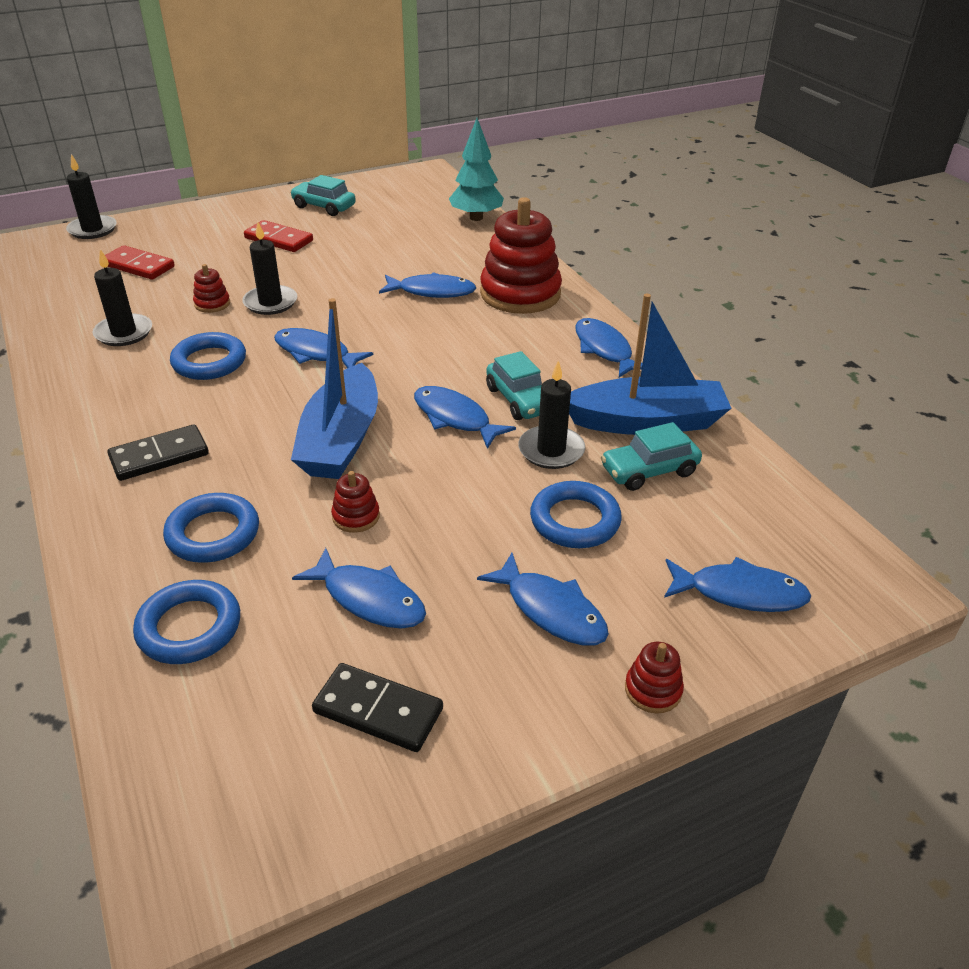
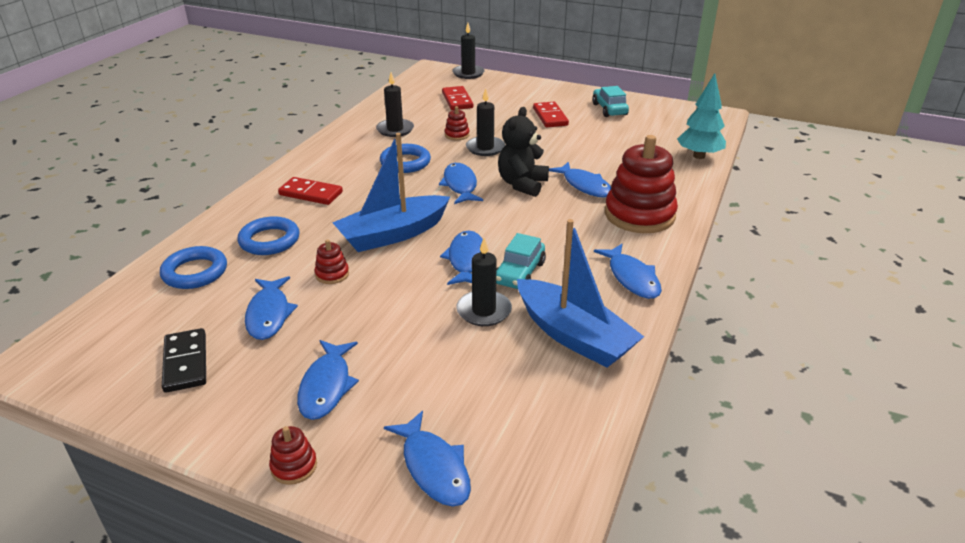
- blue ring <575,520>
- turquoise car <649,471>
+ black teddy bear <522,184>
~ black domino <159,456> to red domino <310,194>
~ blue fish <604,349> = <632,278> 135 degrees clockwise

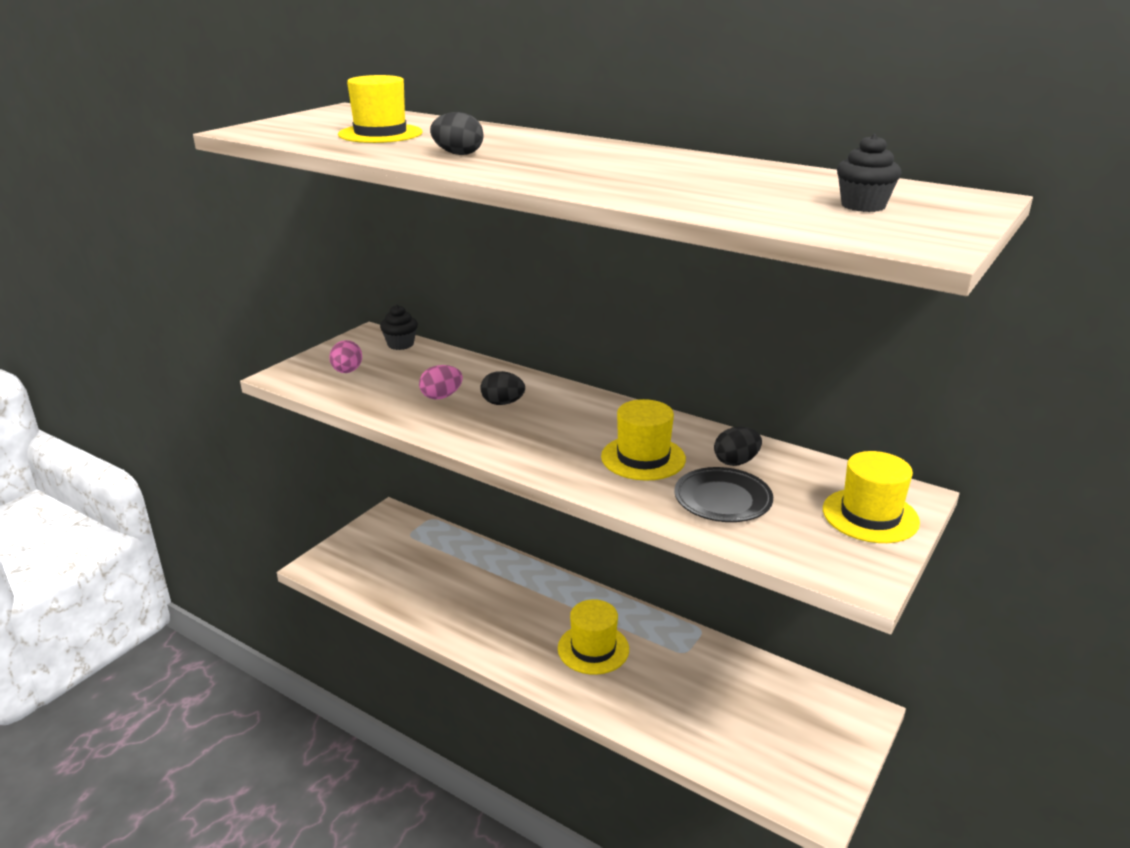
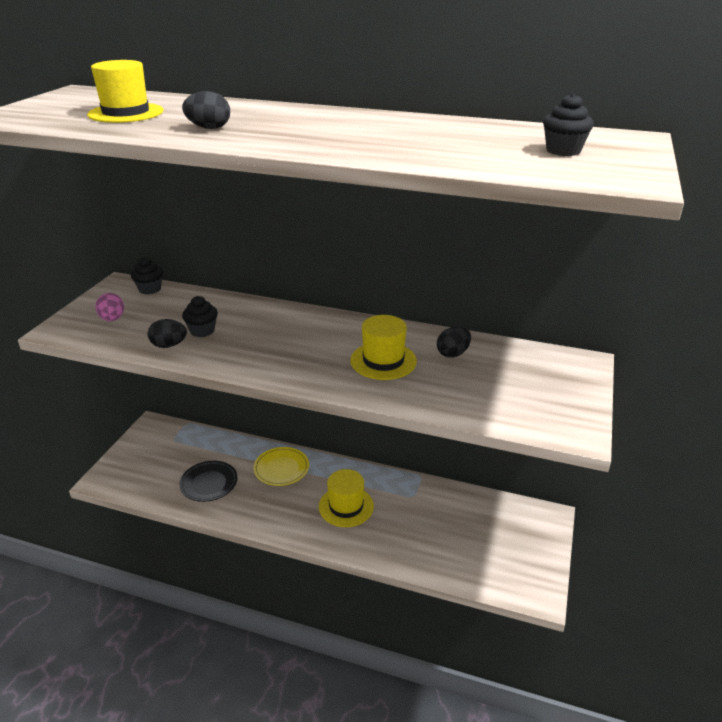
- yellow hat <870,515>
+ yellow plate <281,469>
~ black egg <502,403> to <169,345>
~ black plate <722,500> to <209,483>
~ pink egg <441,396> to black cupcake <202,331>

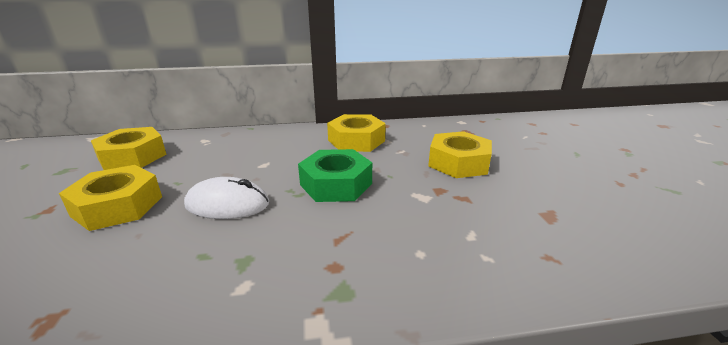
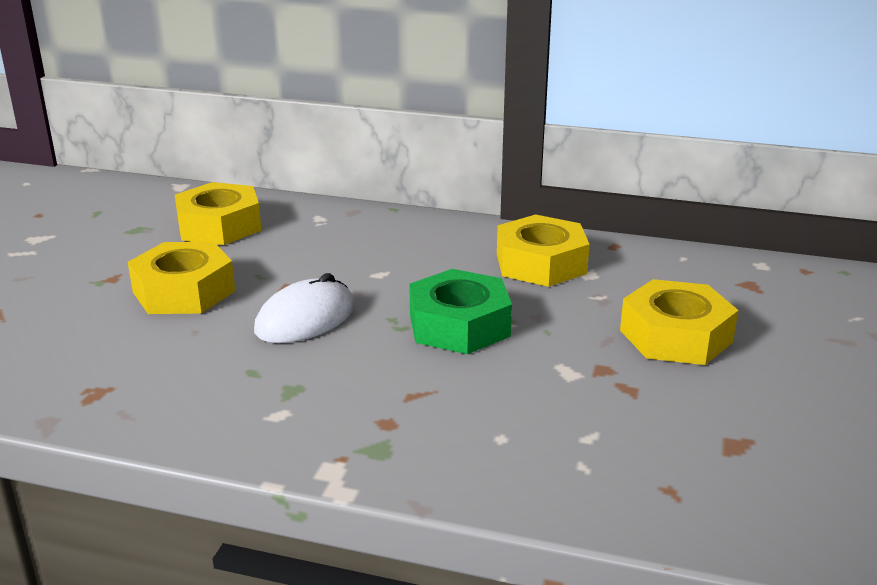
~ white mouse <227,204> = <305,319> 75 degrees counterclockwise

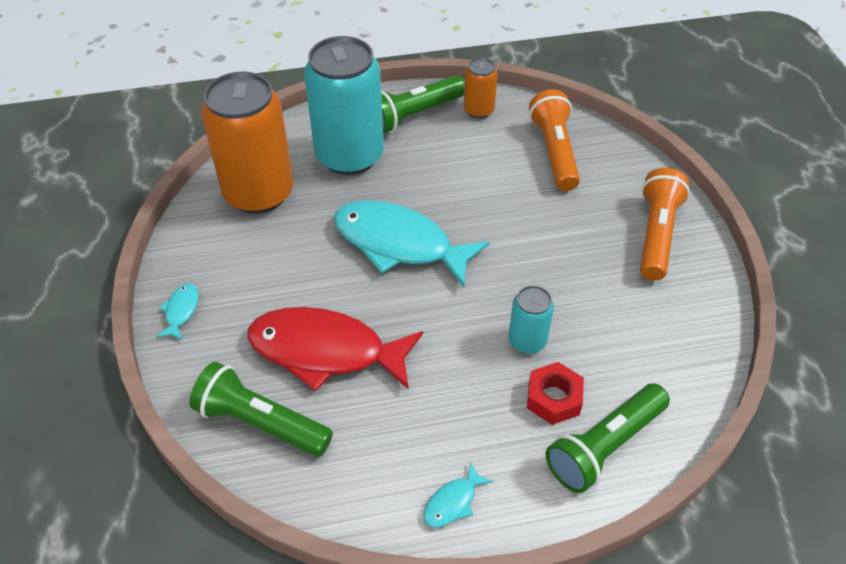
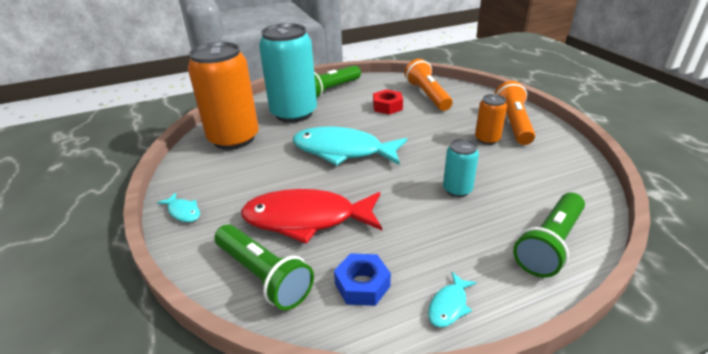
+ blue nut <362,285>
~ orange can <479,110> to <487,139>
~ red nut <553,398> to <387,106>
~ turquoise fish <181,311> = <183,212> 135 degrees clockwise
~ green flashlight <260,422> = <263,276> 150 degrees counterclockwise

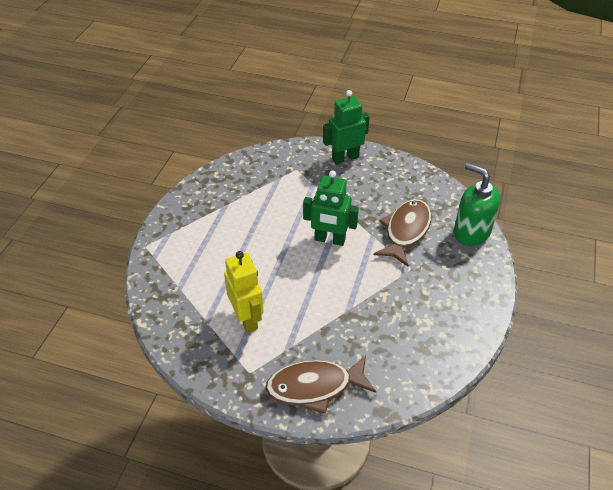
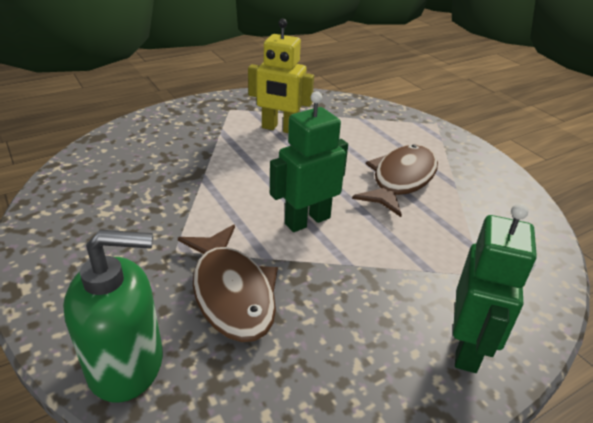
~ brown fish <315,387> to <401,180>

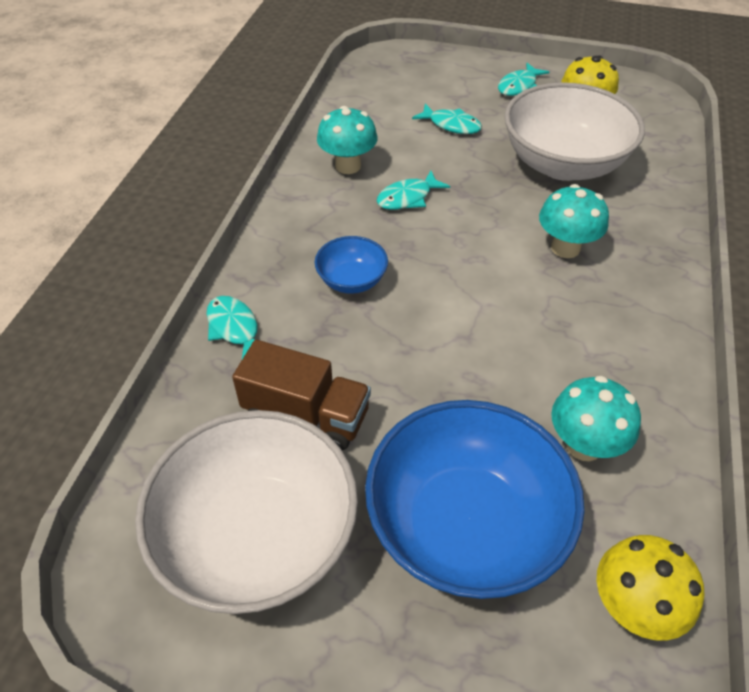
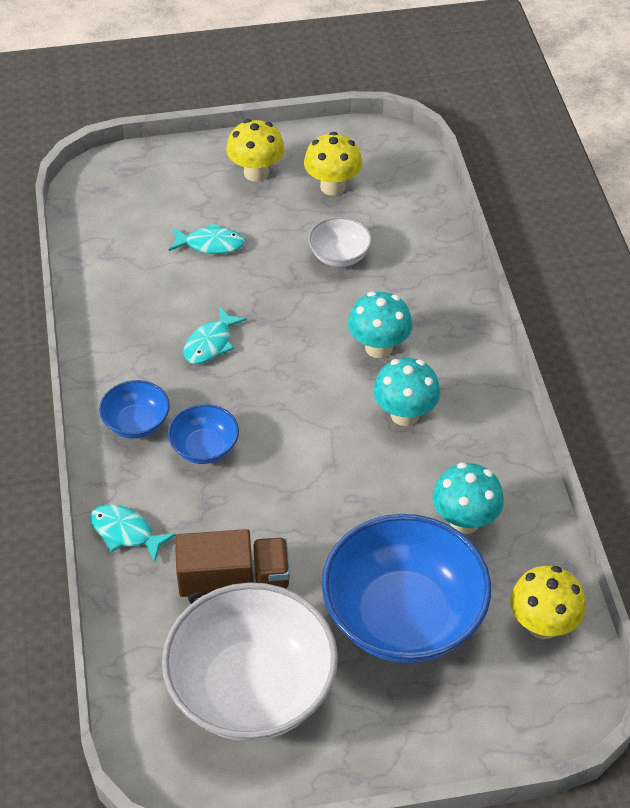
+ blue bowl <136,423>
~ turquoise mushroom <348,166> to <405,414>
~ turquoise fish <519,86> to yellow mushroom <256,173>
~ white bowl <563,164> = <339,256> x0.47

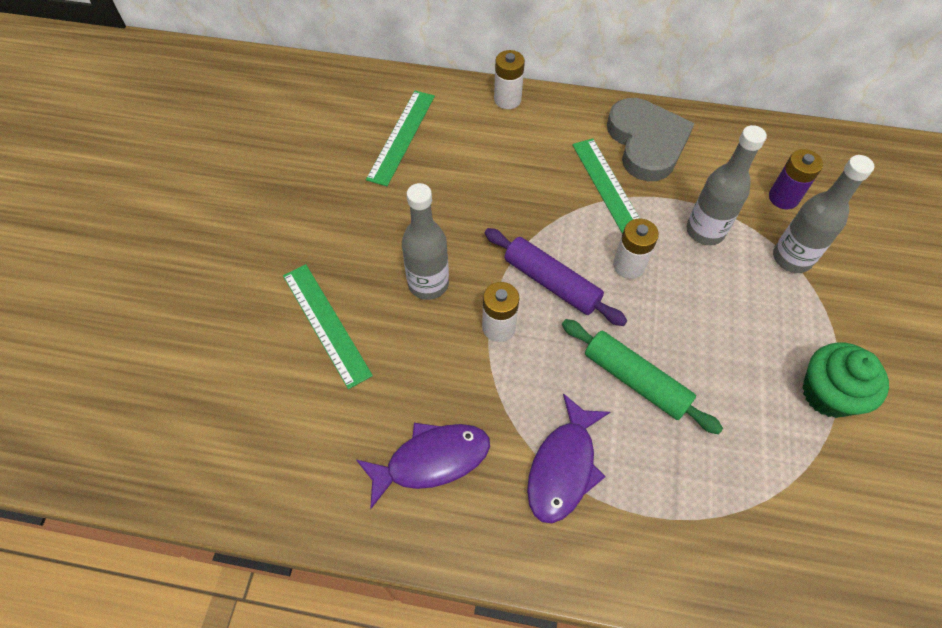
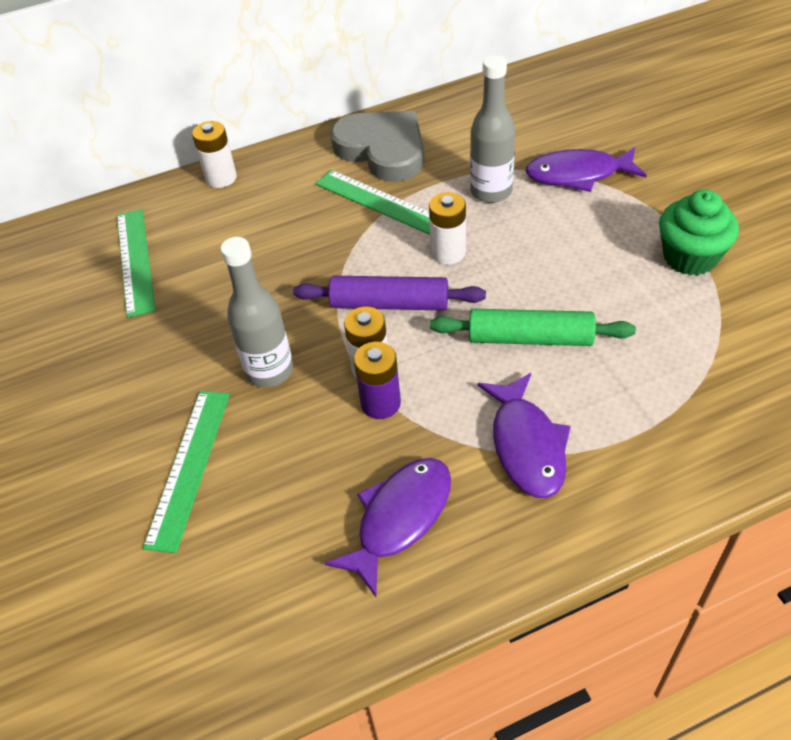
~ purple battery <783,198> to <380,403>
~ grey bottle <792,258> to purple fish <578,174>
~ green ruler <326,324> = <189,467> 75 degrees clockwise

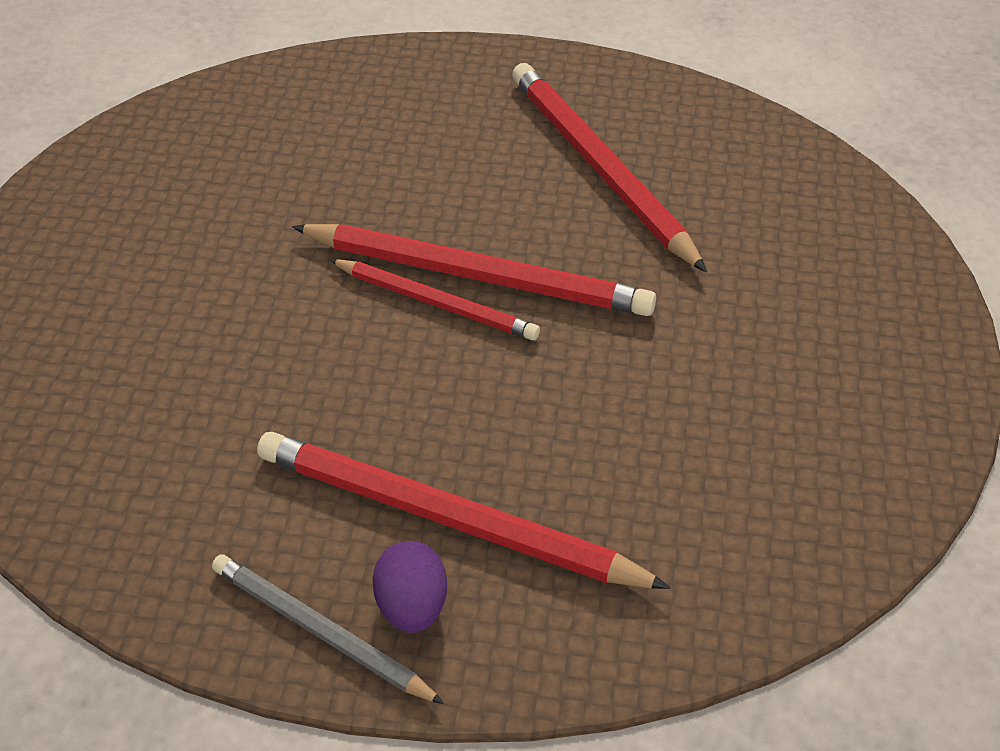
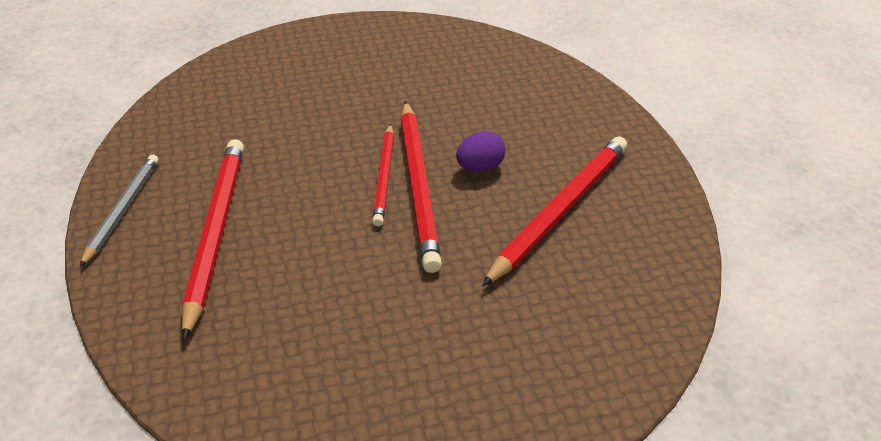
~ purple egg <412,606> to <480,167>

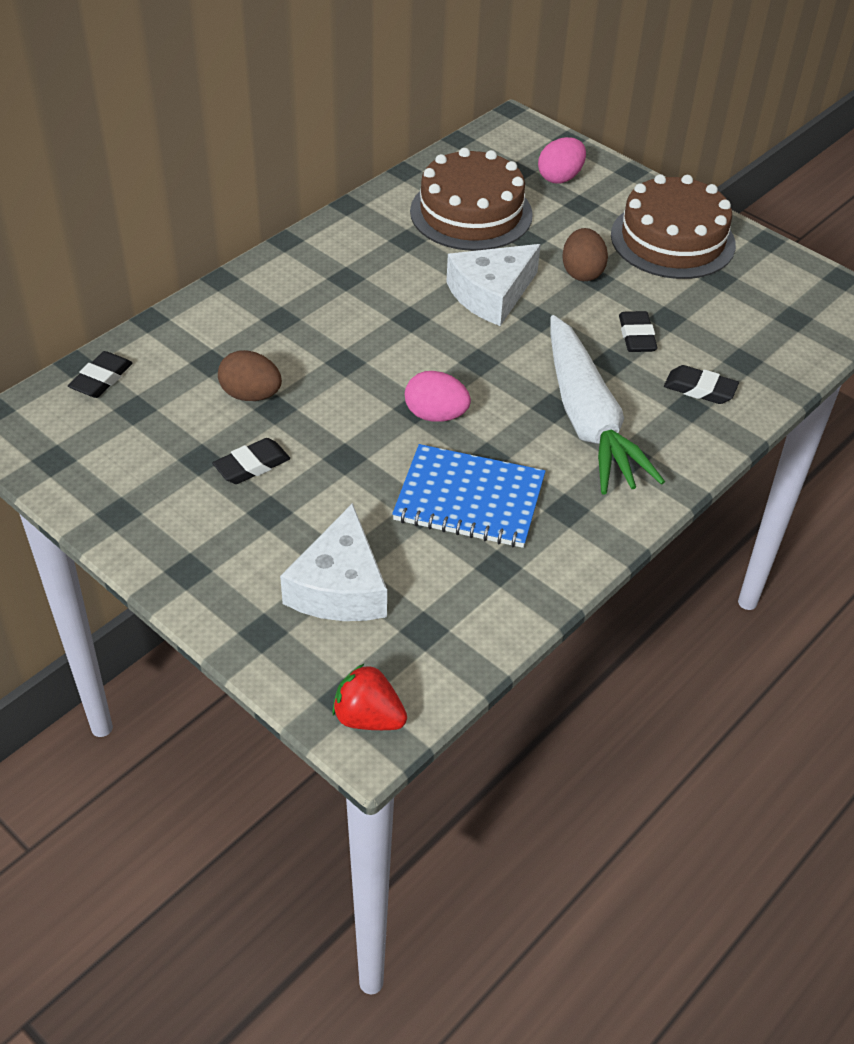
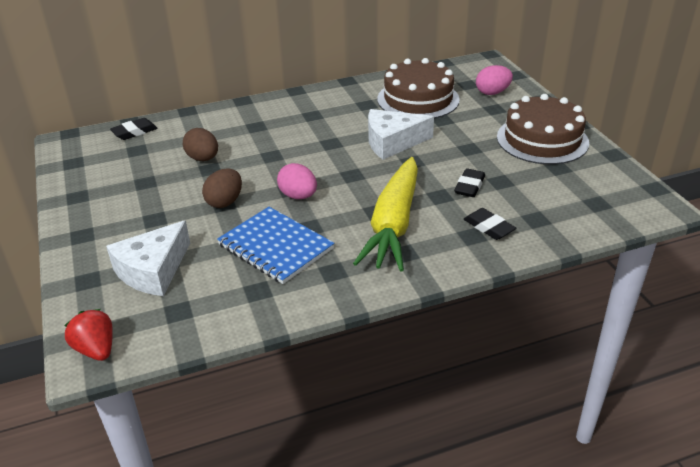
- black eraser <252,466>
~ brown egg <582,272> to <225,202>
~ white carrot <588,420> to yellow carrot <393,224>

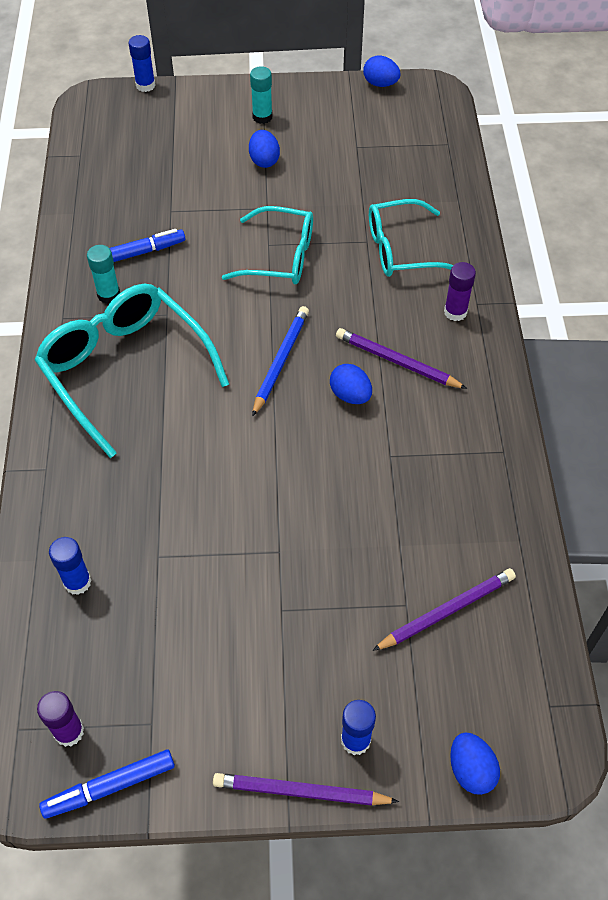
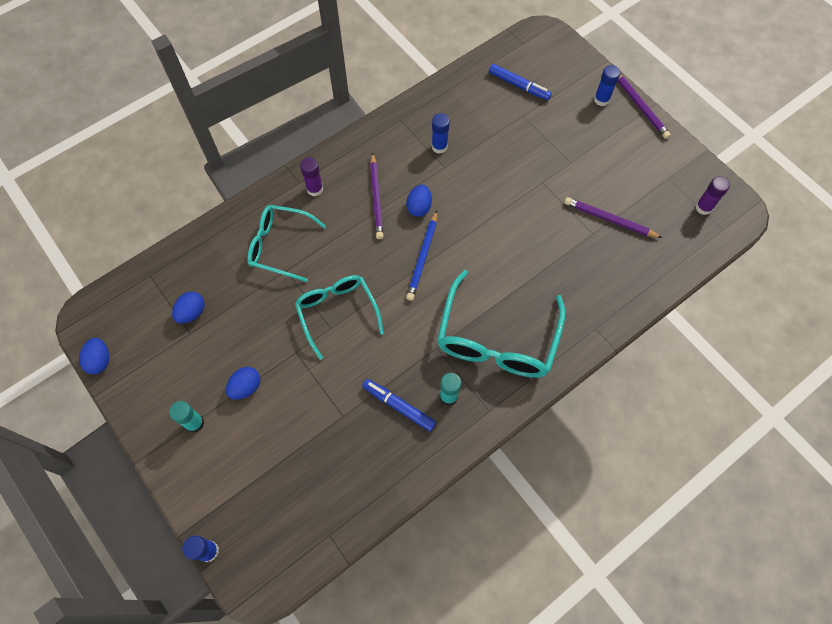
~ blue marker <110,787> to <519,86>
~ blue glue stick <77,582> to <439,147>
~ purple pencil <446,611> to <609,219>
~ blue egg <471,770> to <192,313>
~ blue pencil <280,361> = <423,257> 60 degrees counterclockwise
~ turquoise glasses <401,249> = <280,246> 150 degrees clockwise

